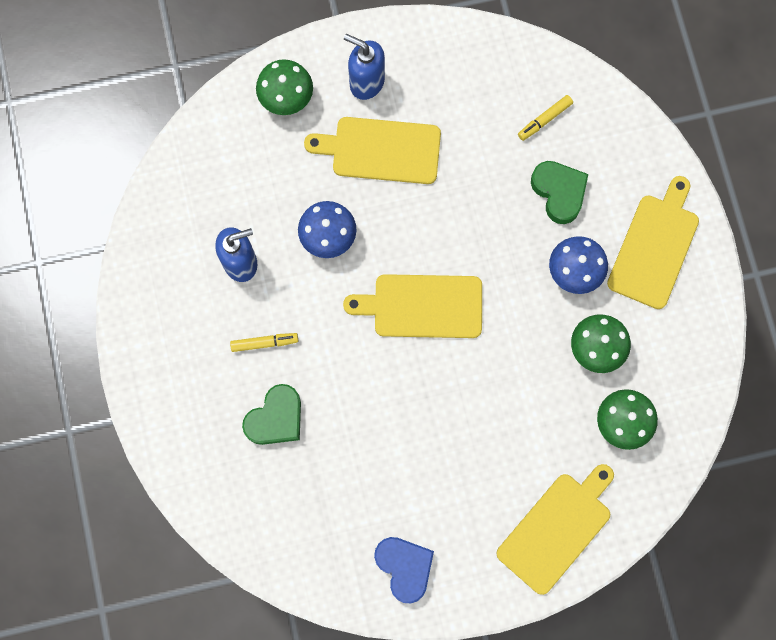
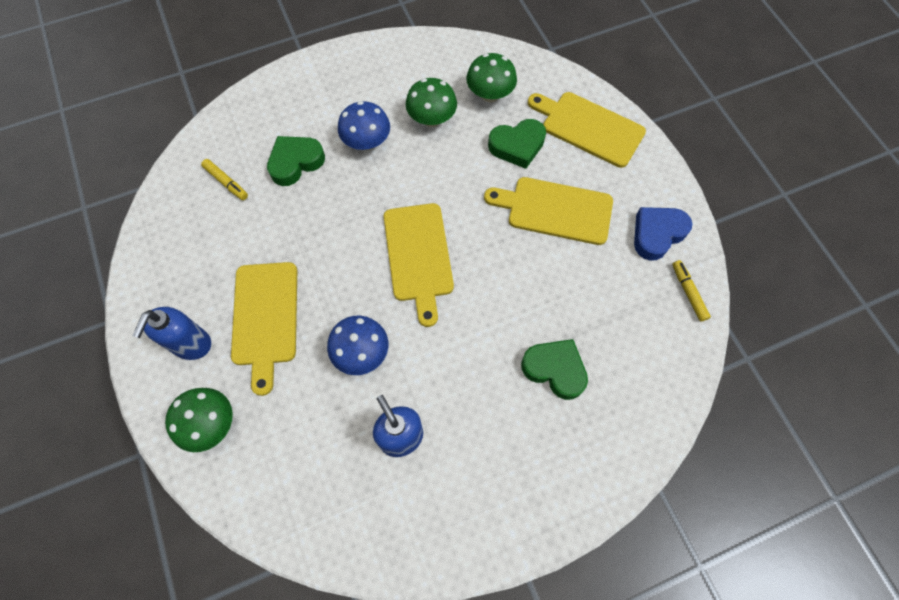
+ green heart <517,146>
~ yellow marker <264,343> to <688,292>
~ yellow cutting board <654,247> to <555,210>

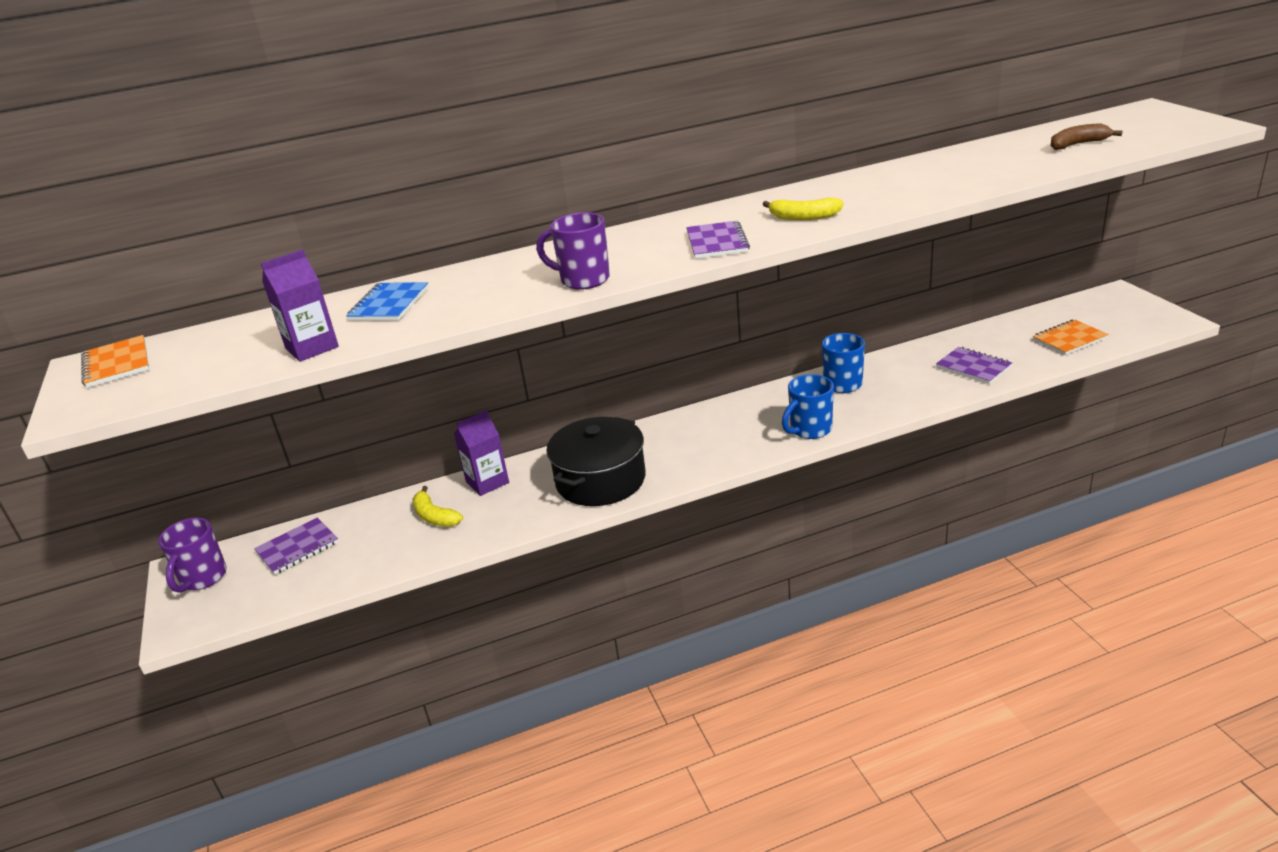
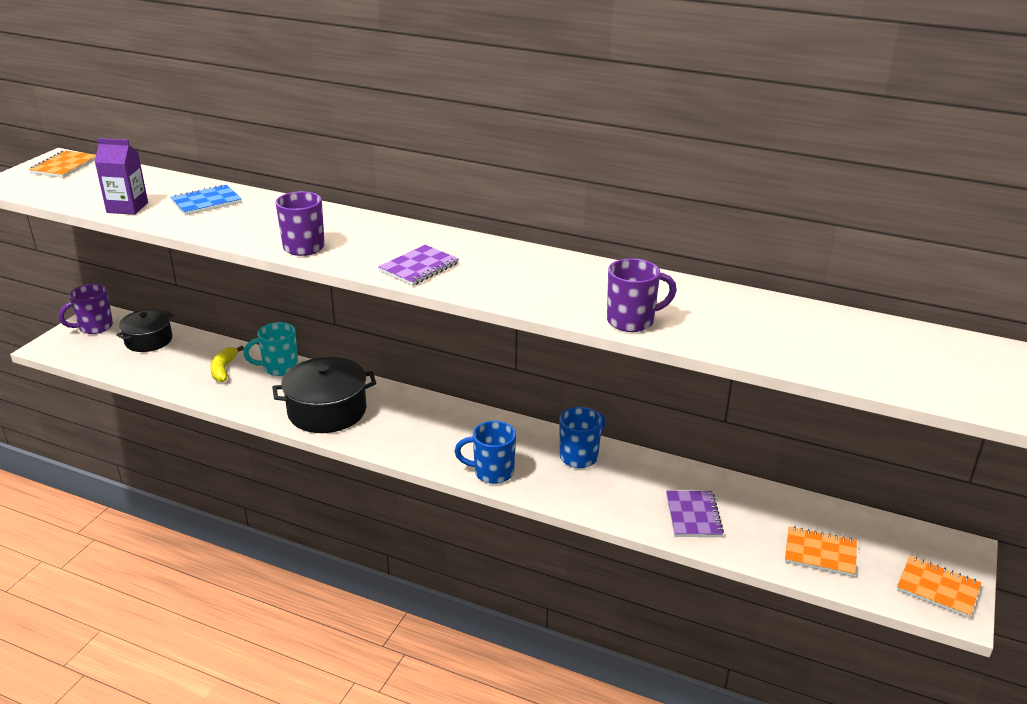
- yellow banana <804,217>
- brown banana <1077,144>
+ purple mug <632,321>
+ orange notebook <937,588>
~ purple notebook <297,548> to black pot <148,340>
~ purple carton <487,482> to turquoise mug <279,368>

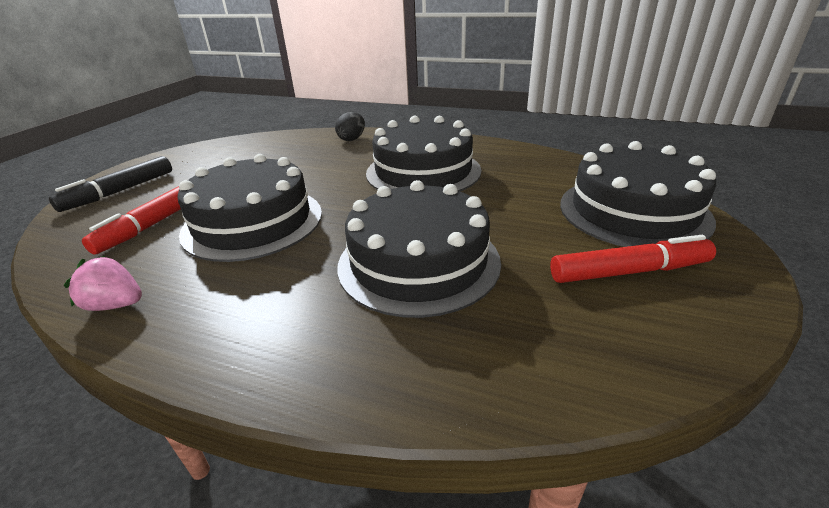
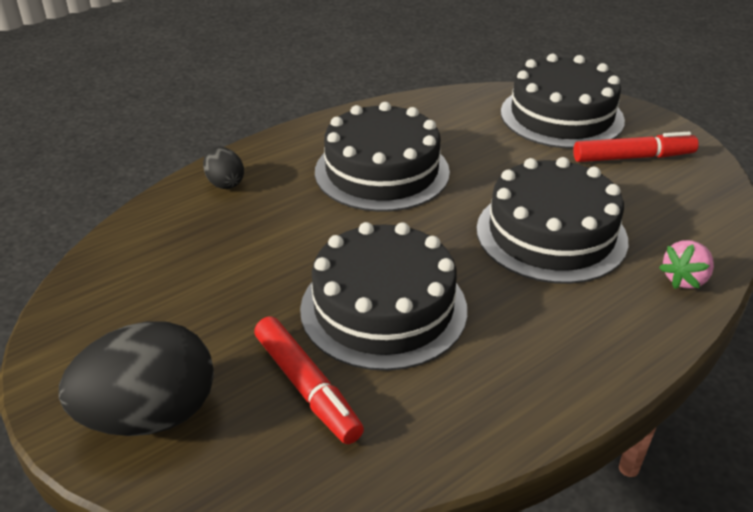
~ pink strawberry <116,305> to <685,279>
~ black marker <119,191> to black egg <150,415>
~ red marker <628,271> = <633,157> 60 degrees clockwise

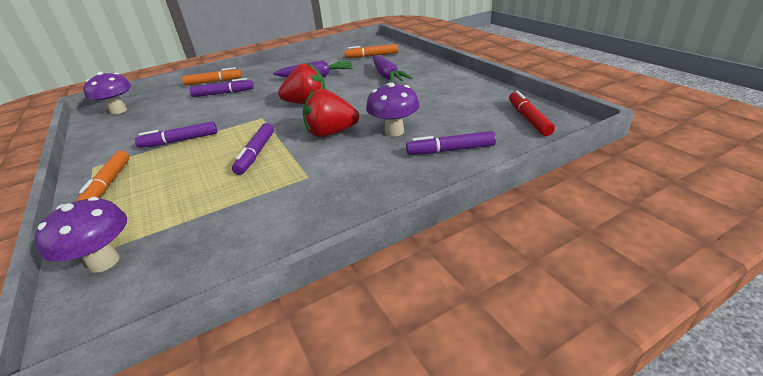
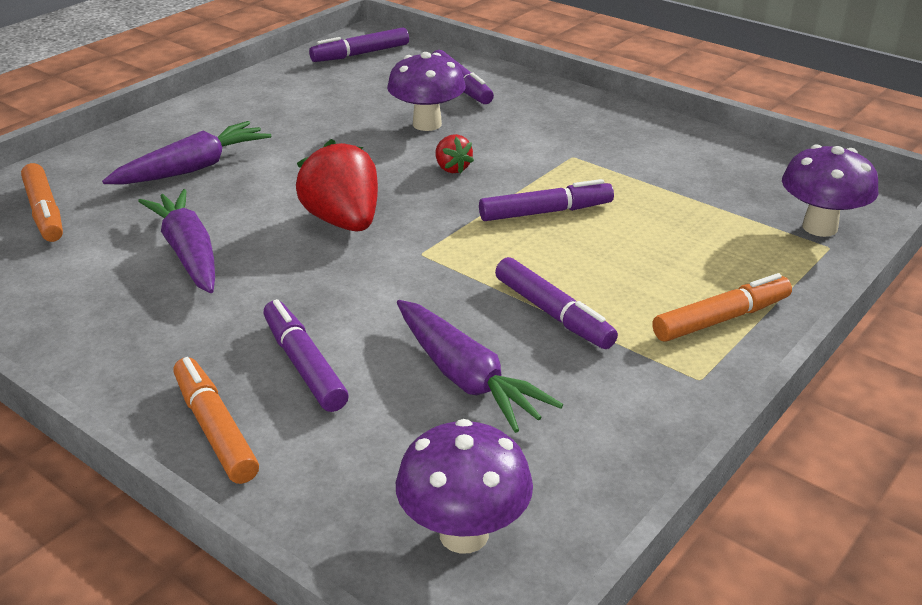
+ purple carrot <466,378>
~ red marker <528,119> to purple marker <360,54>
~ red strawberry <331,133> = <452,168> x0.51

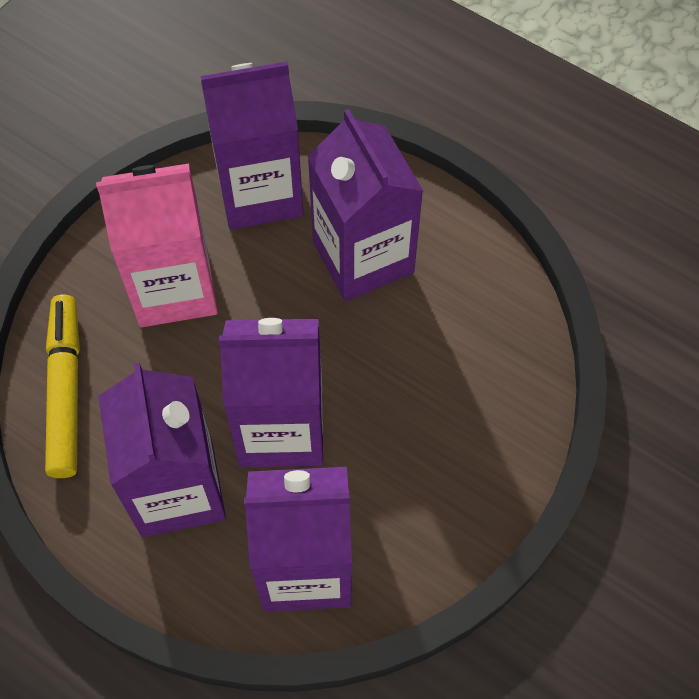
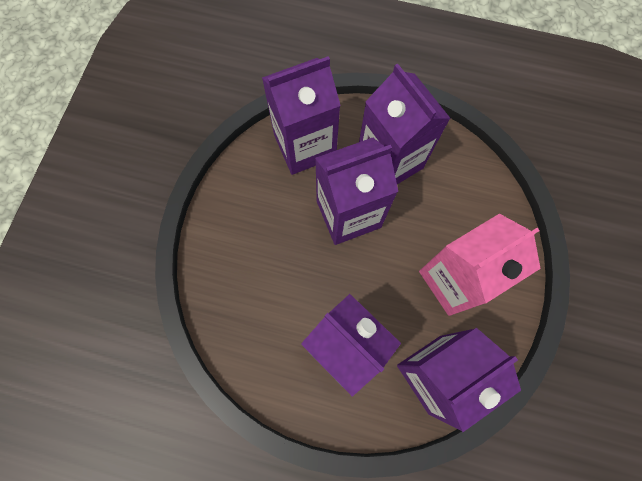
- yellow marker <66,391>

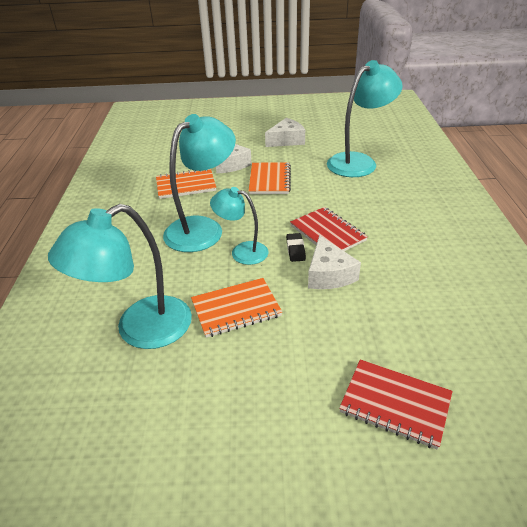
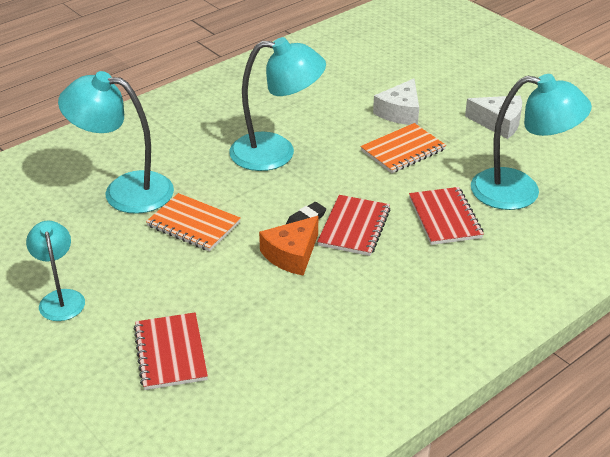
- orange notebook <186,185>
+ red notebook <444,218>
~ turquoise lamp <242,251> to <60,298>
~ white cheese <329,274> to orange cheese <292,254>

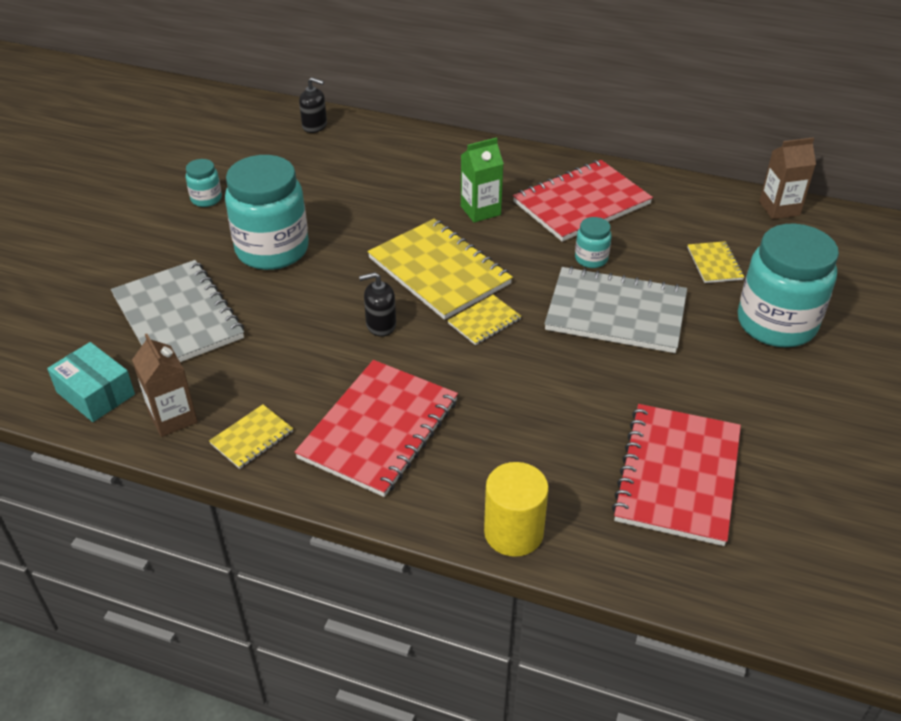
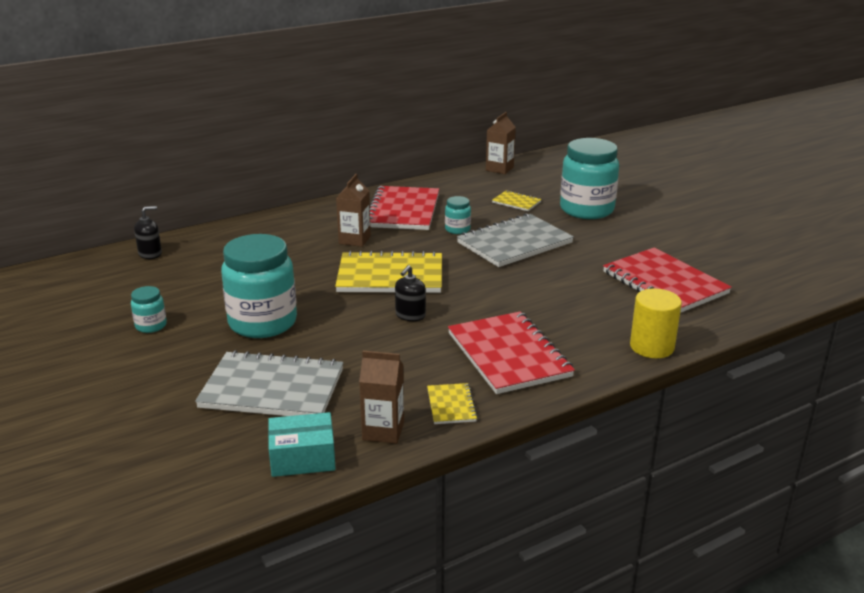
- yellow notebook <484,321>
~ green carton <480,210> to brown carton <354,240>

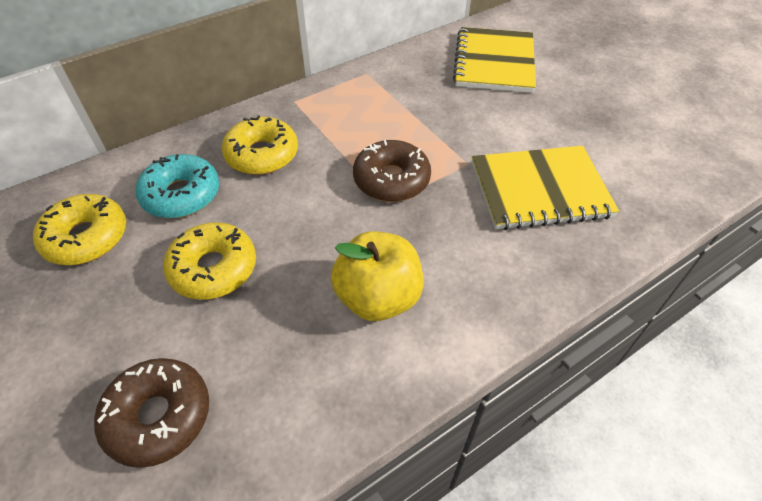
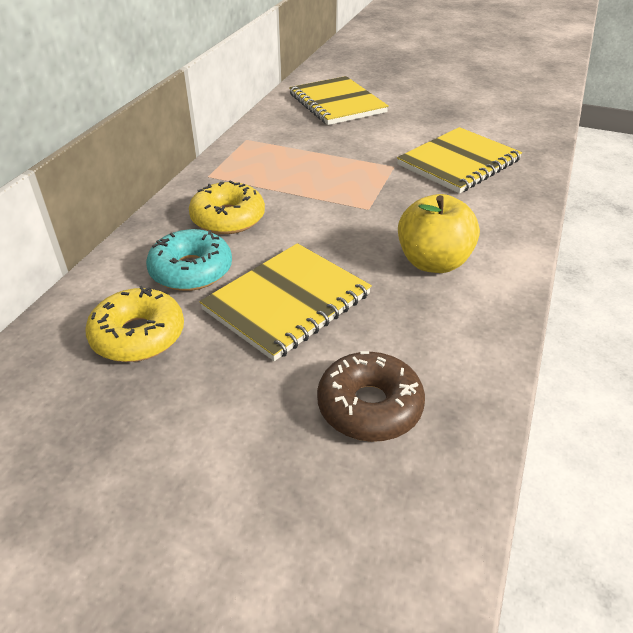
- brown donut <391,180>
~ yellow donut <213,268> to yellow notebook <287,302>

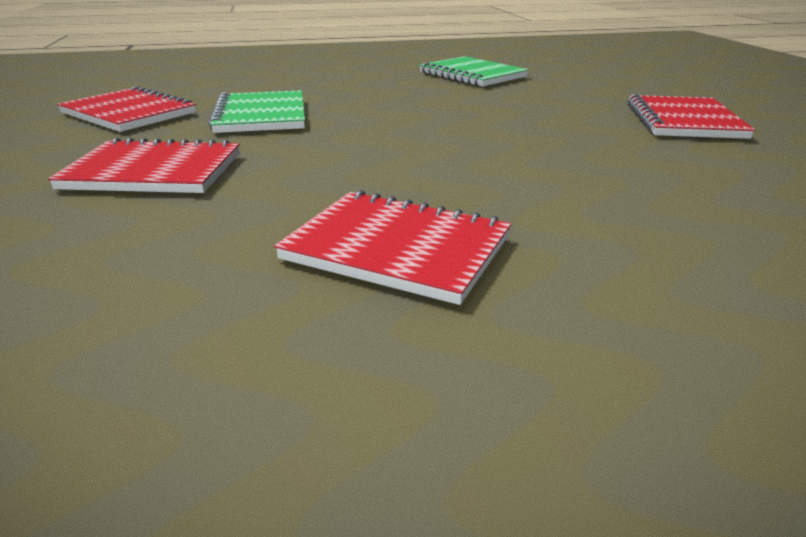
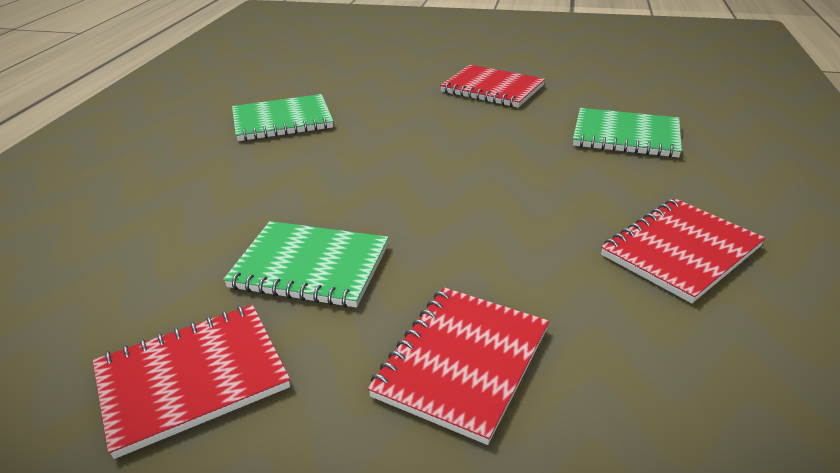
+ green notebook <626,136>

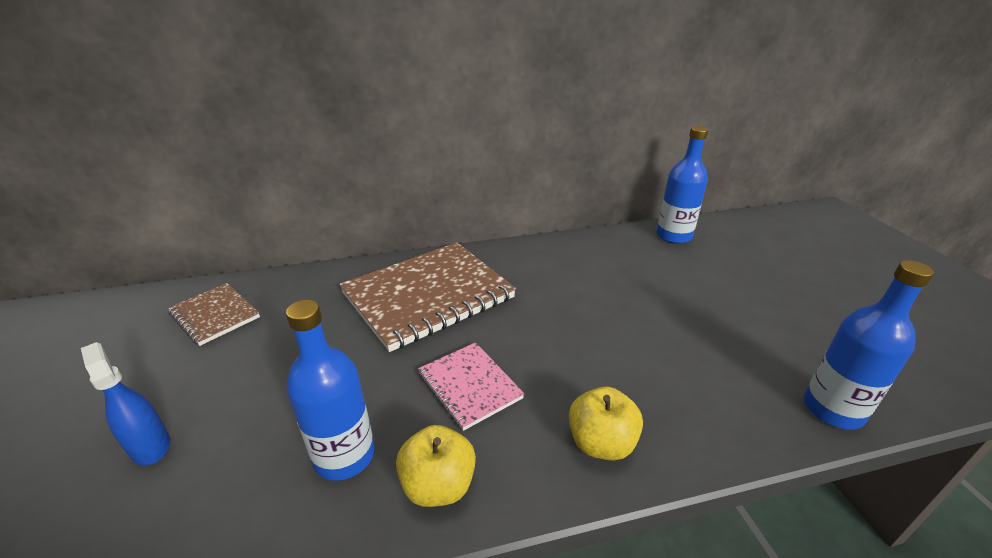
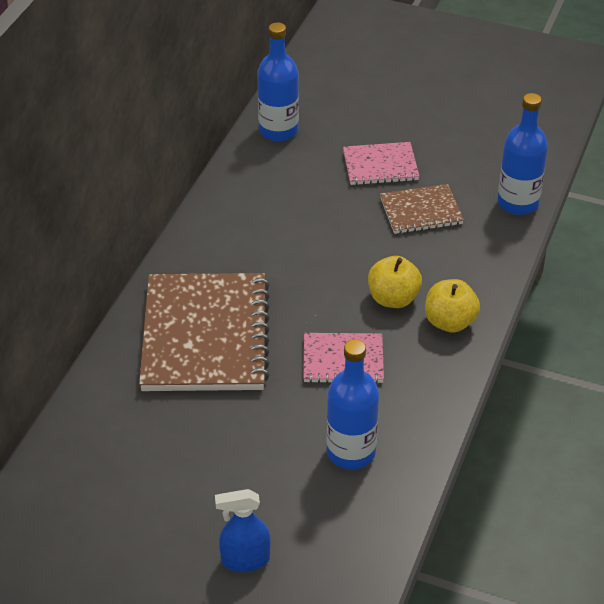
+ pink notebook <380,166>
~ brown notebook <215,315> to <421,211>
~ yellow apple <438,485> to <393,299>

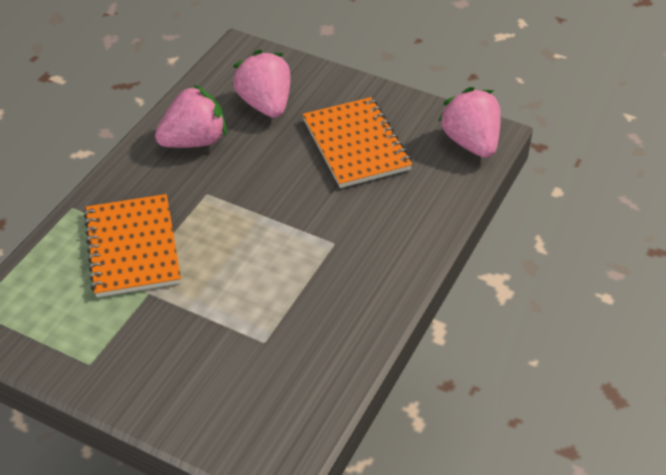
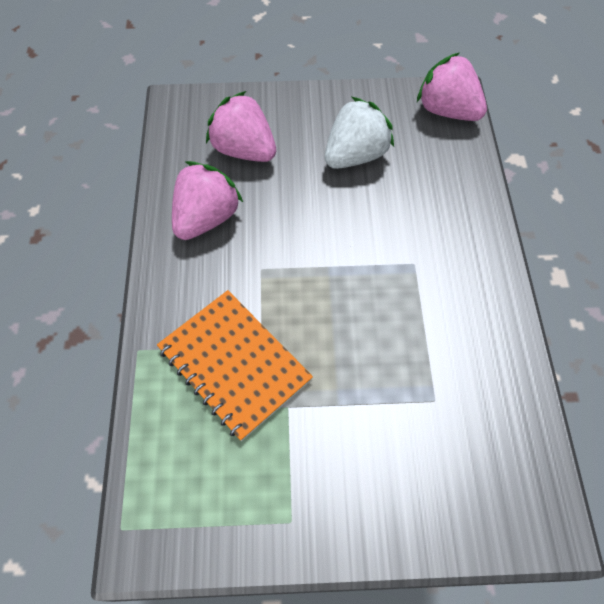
~ orange notebook <356,145> to white strawberry <355,155>

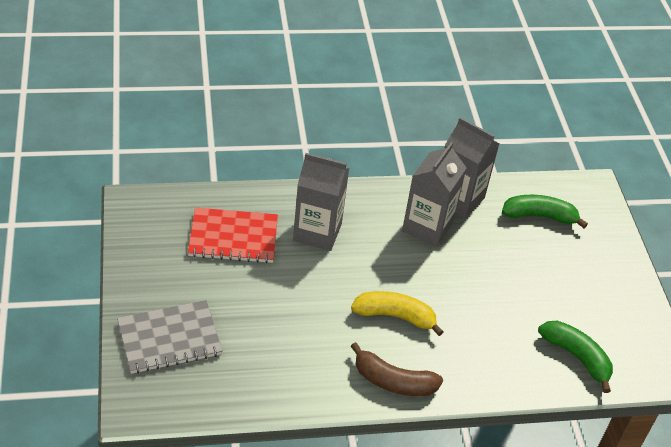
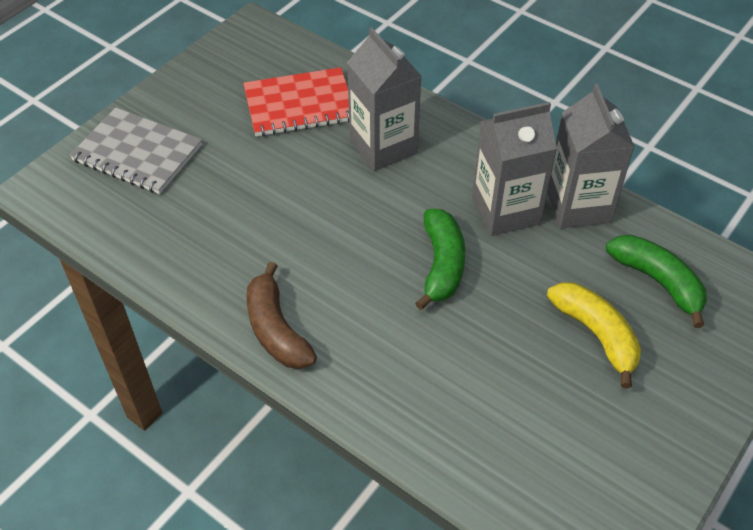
~ yellow banana <395,316> to <596,334>
~ green banana <576,357> to <441,265>
~ red notebook <233,237> = <299,105> 60 degrees counterclockwise

